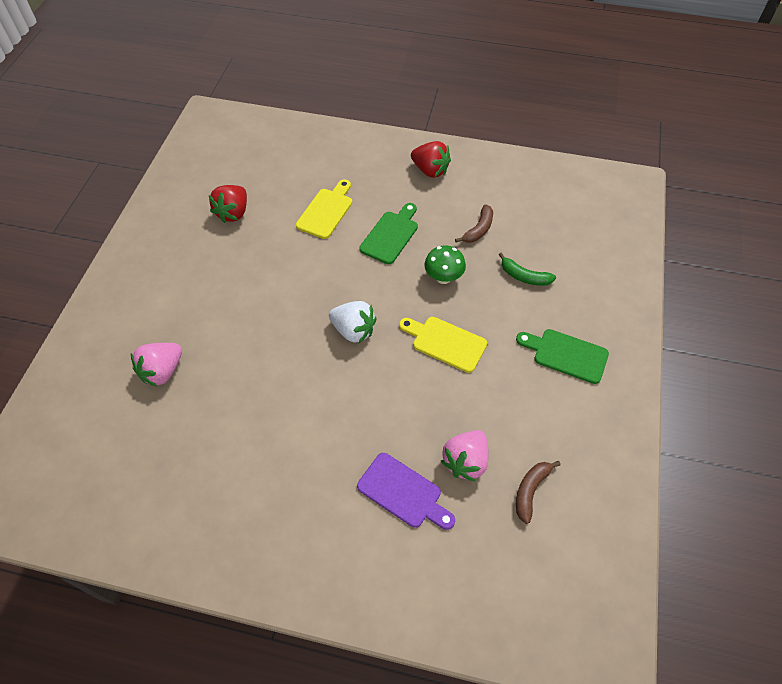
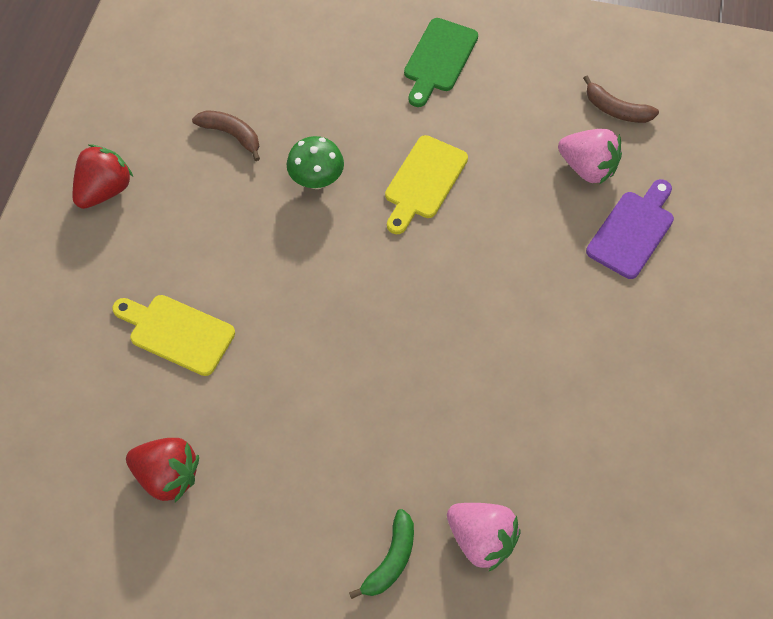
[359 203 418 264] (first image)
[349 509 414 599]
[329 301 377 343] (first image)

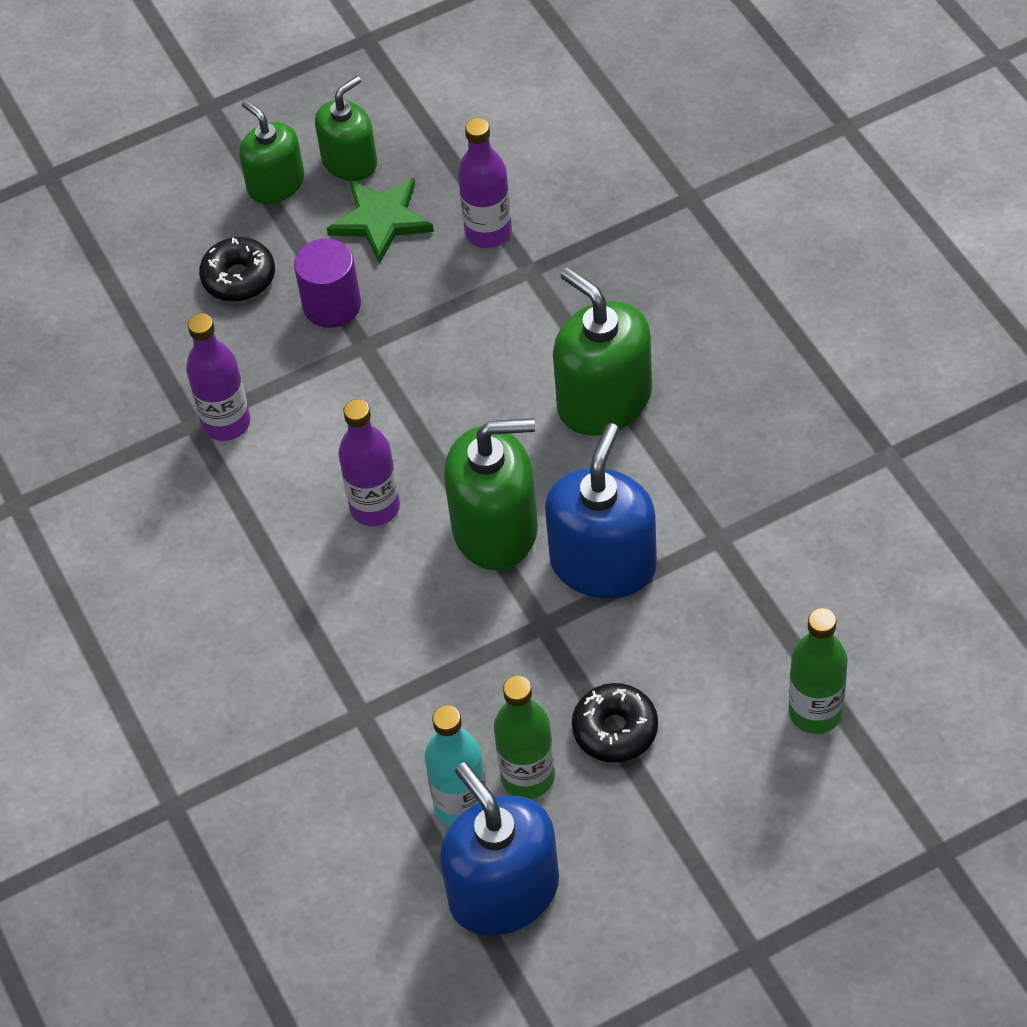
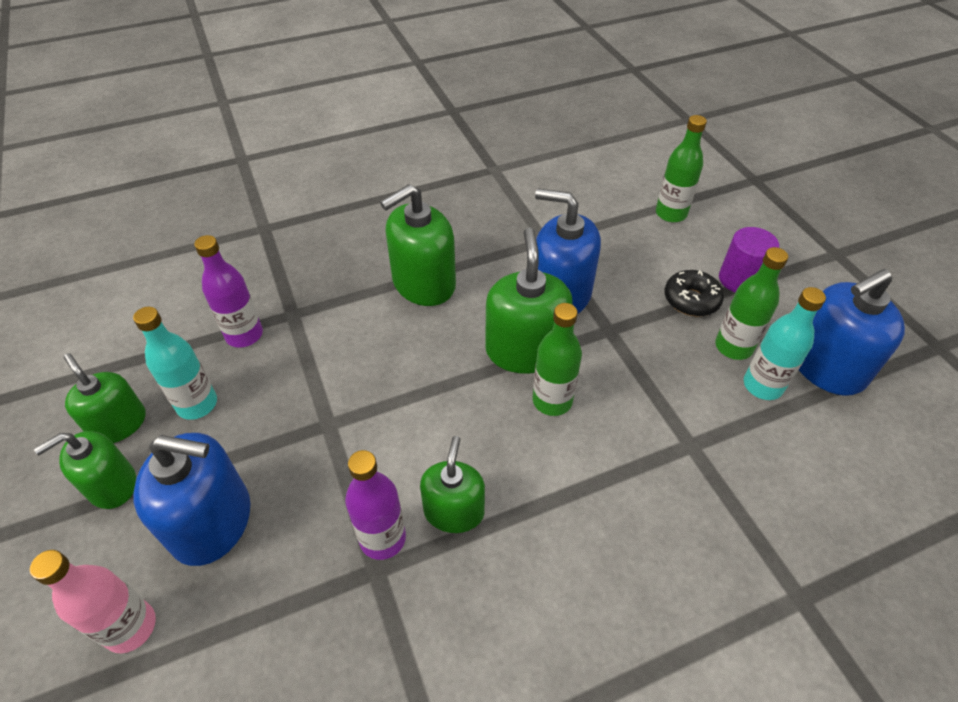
[133 307 217 420]
[133 433 250 566]
[719 227 779 293]
[338 399 400 526] (first image)
[532 303 582 416]
[420 436 485 533]
[30 550 156 653]

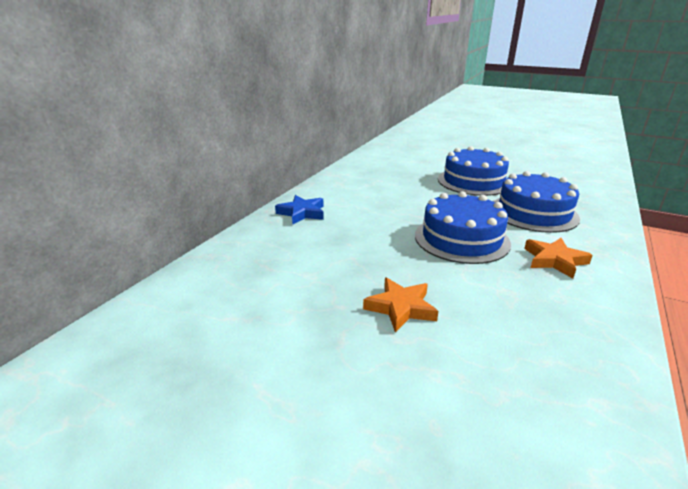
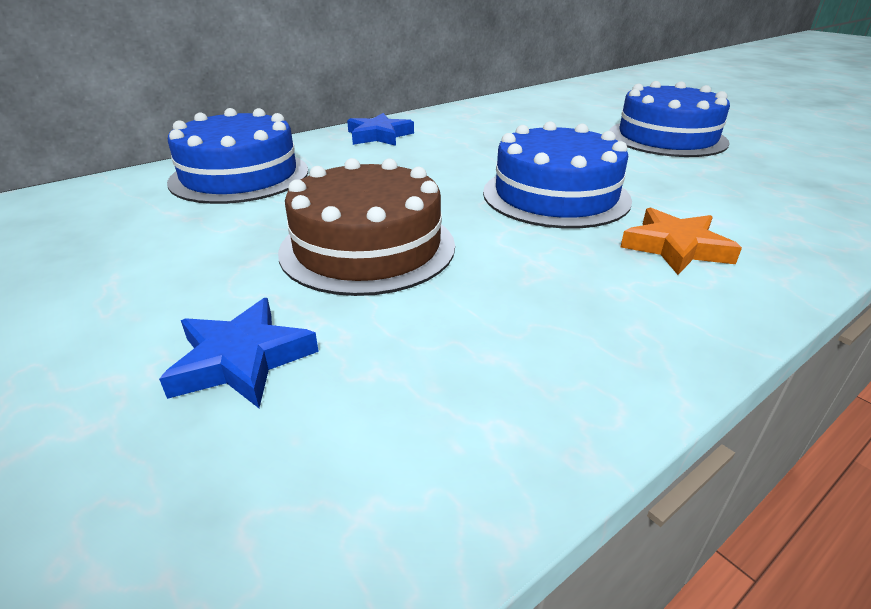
[167 108 308 204]
[278 158 455 296]
[159 298 319 408]

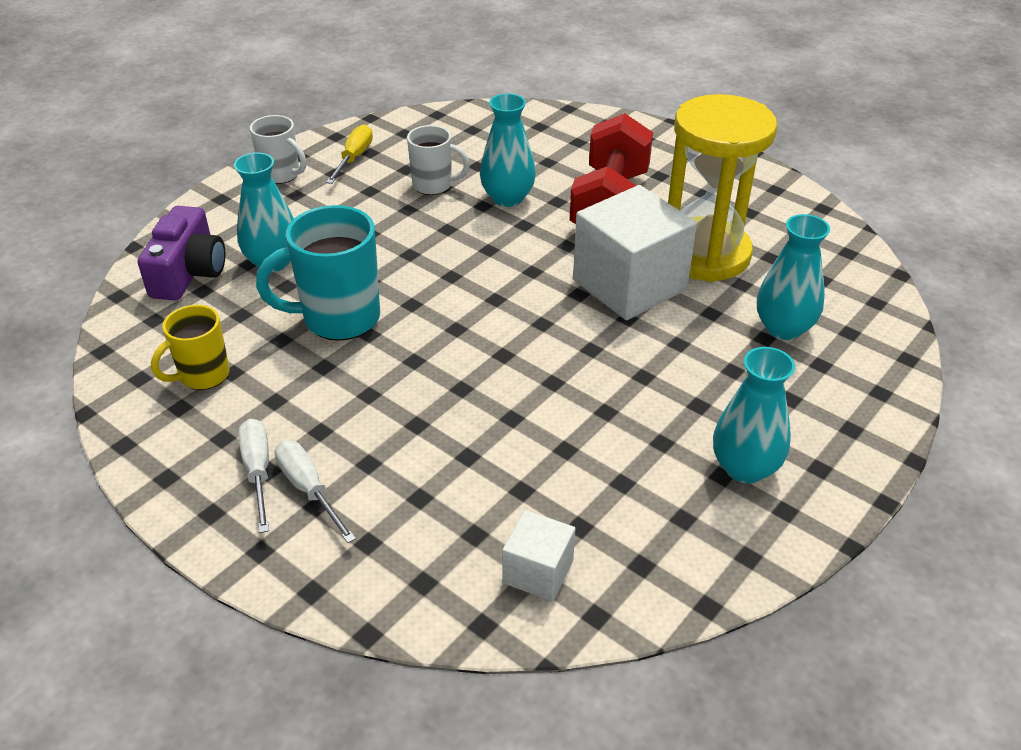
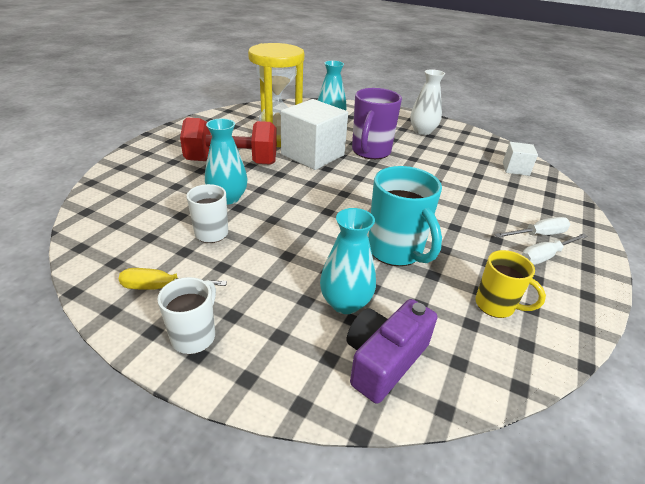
[347 299 437 404]
[410 69 445 135]
[495 217 570 238]
[352 88 402 159]

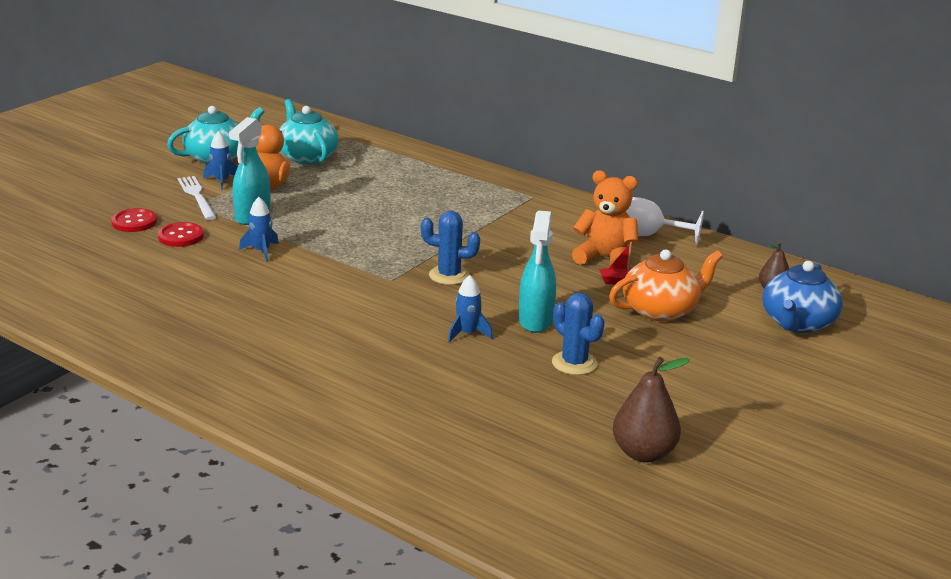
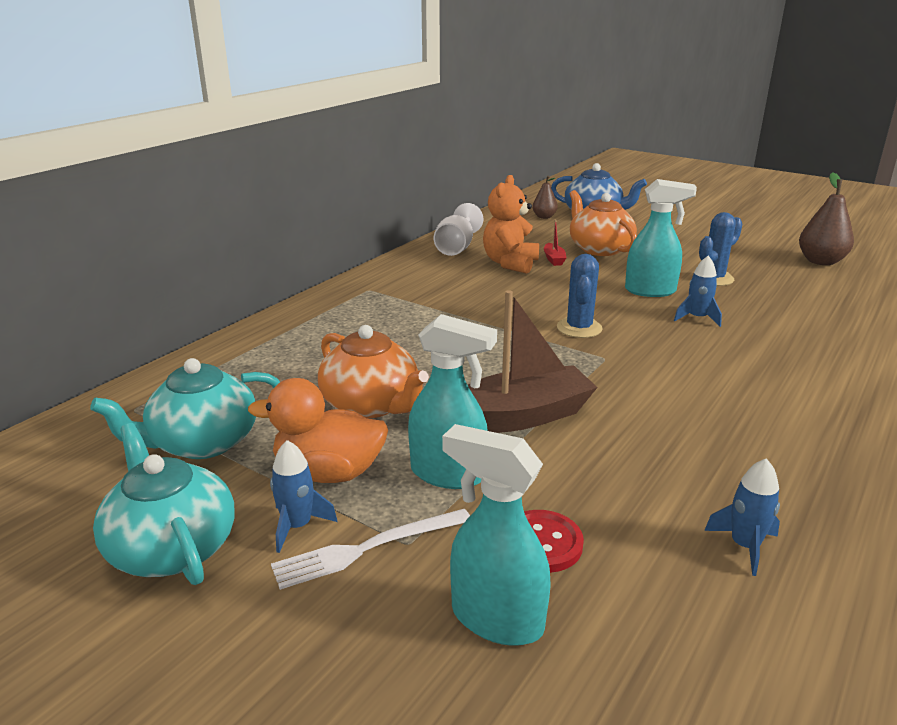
[704 458 780 576]
[442 424 551 646]
[468 290 598 433]
[318 325 429 418]

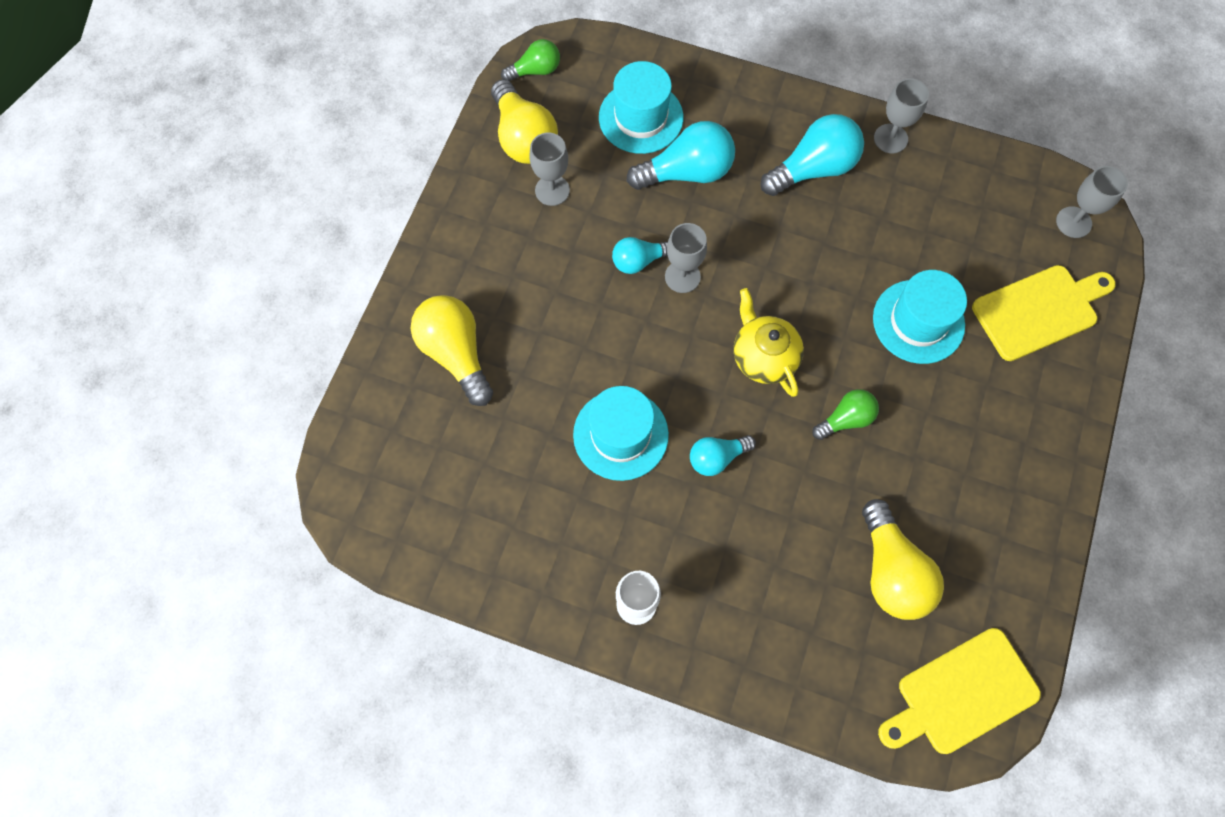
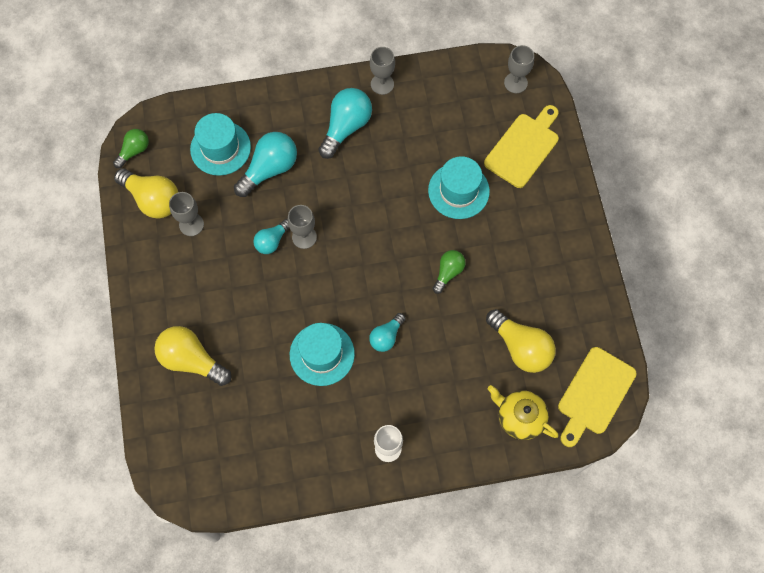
[488 385 559 440]

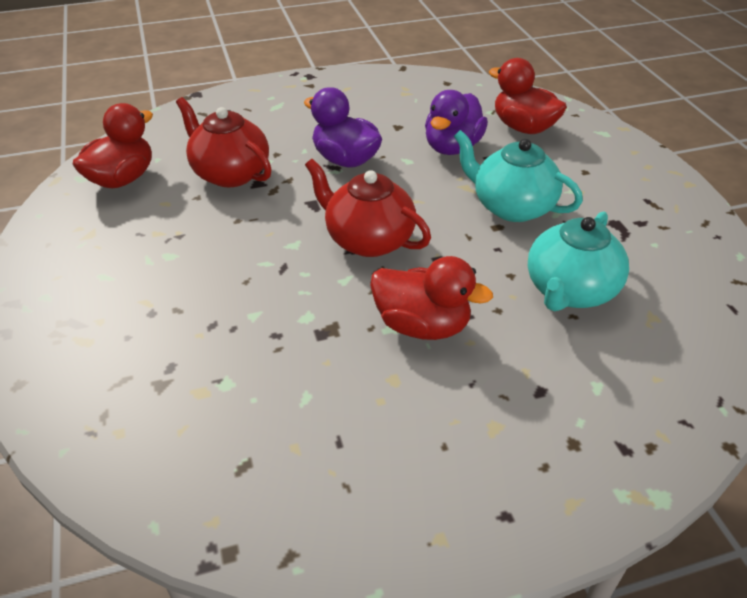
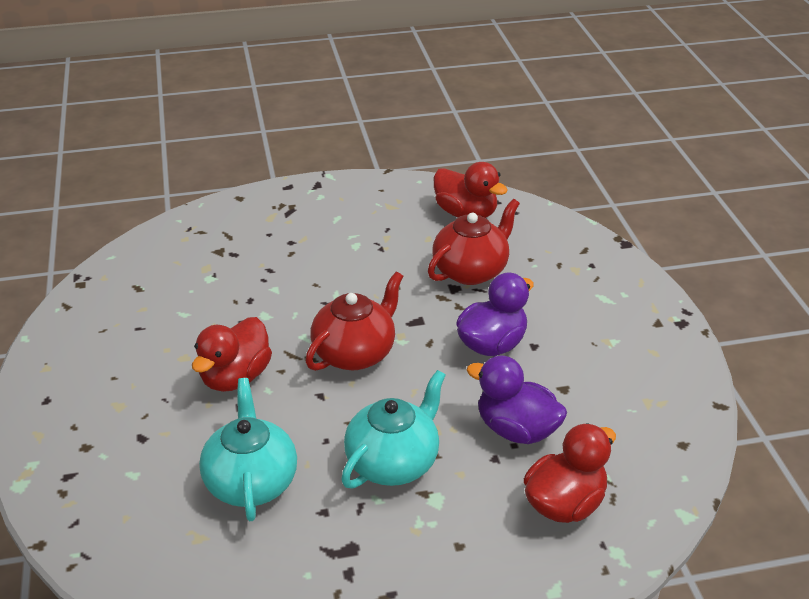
[199 378 297 521]

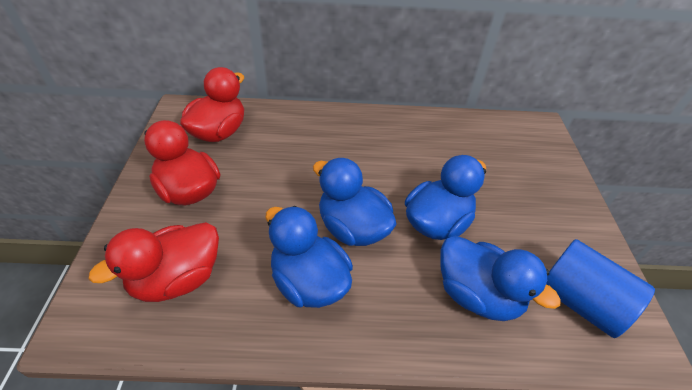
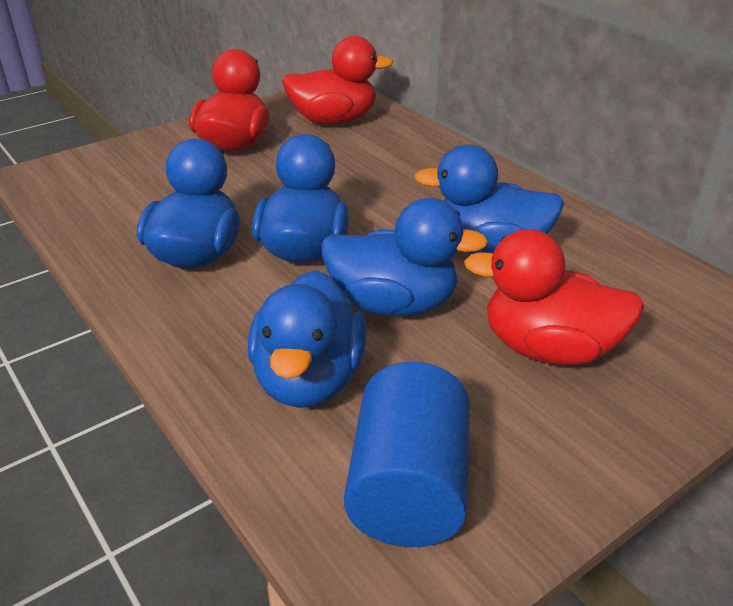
[464 229 645 366]
[415 145 564 254]

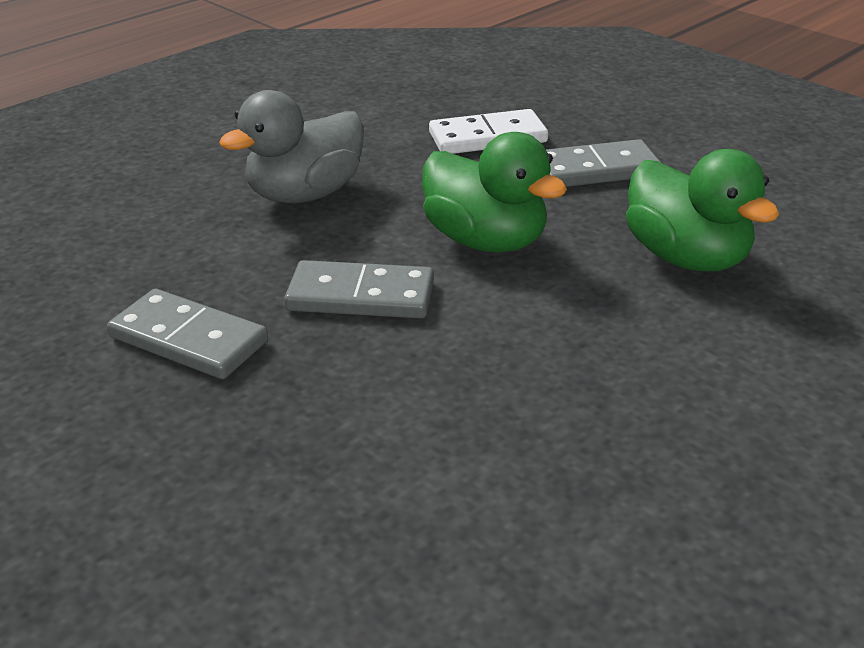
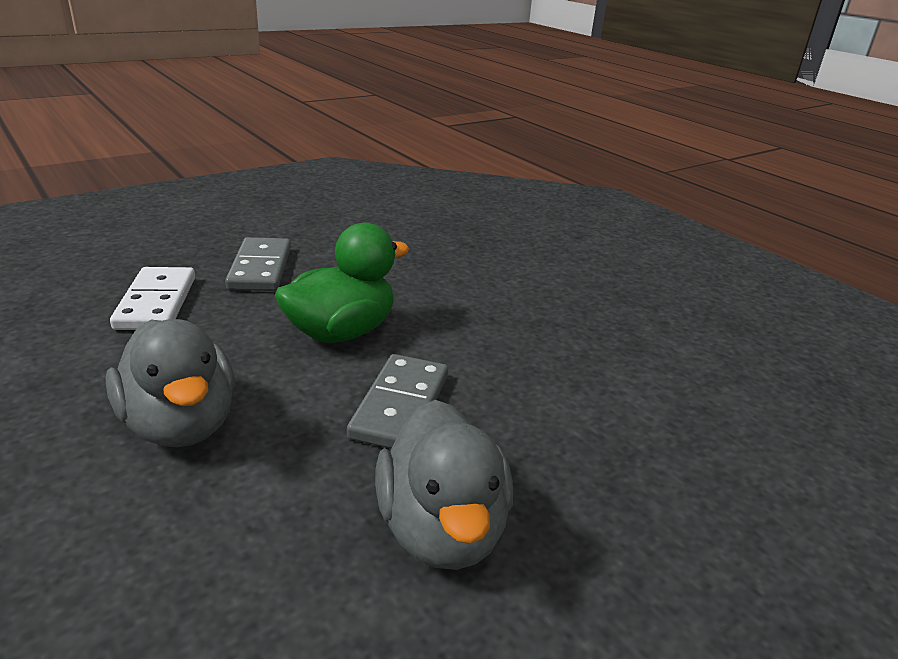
[626 149 779 271] (first image)
[375 400 513 570]

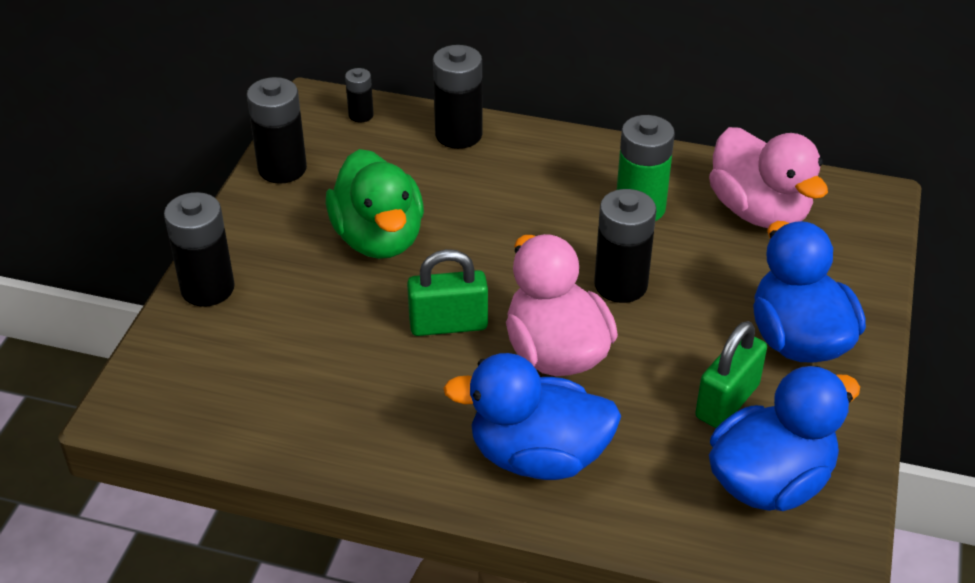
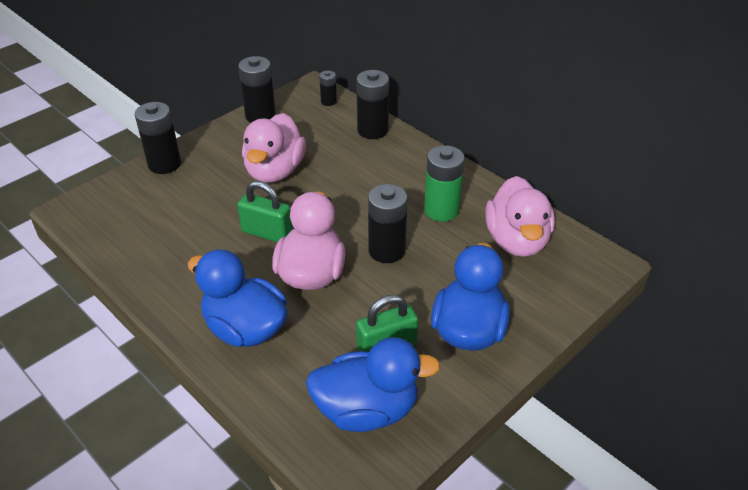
[242 113 306 183]

